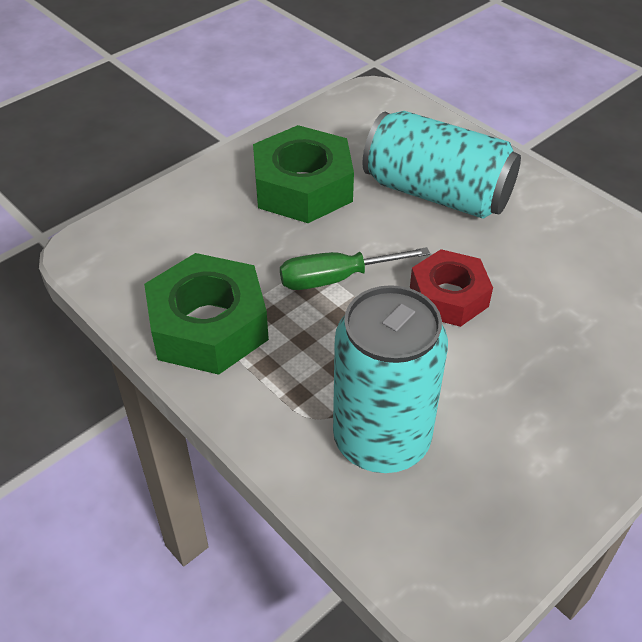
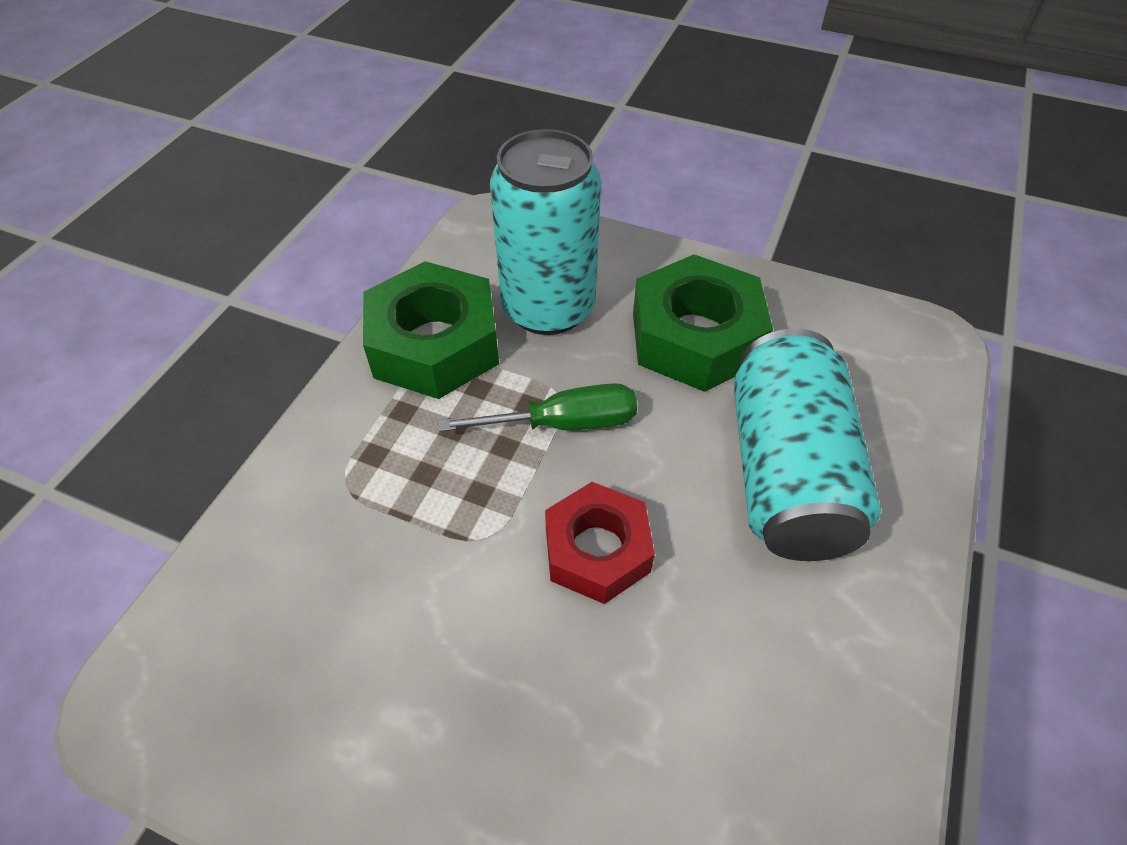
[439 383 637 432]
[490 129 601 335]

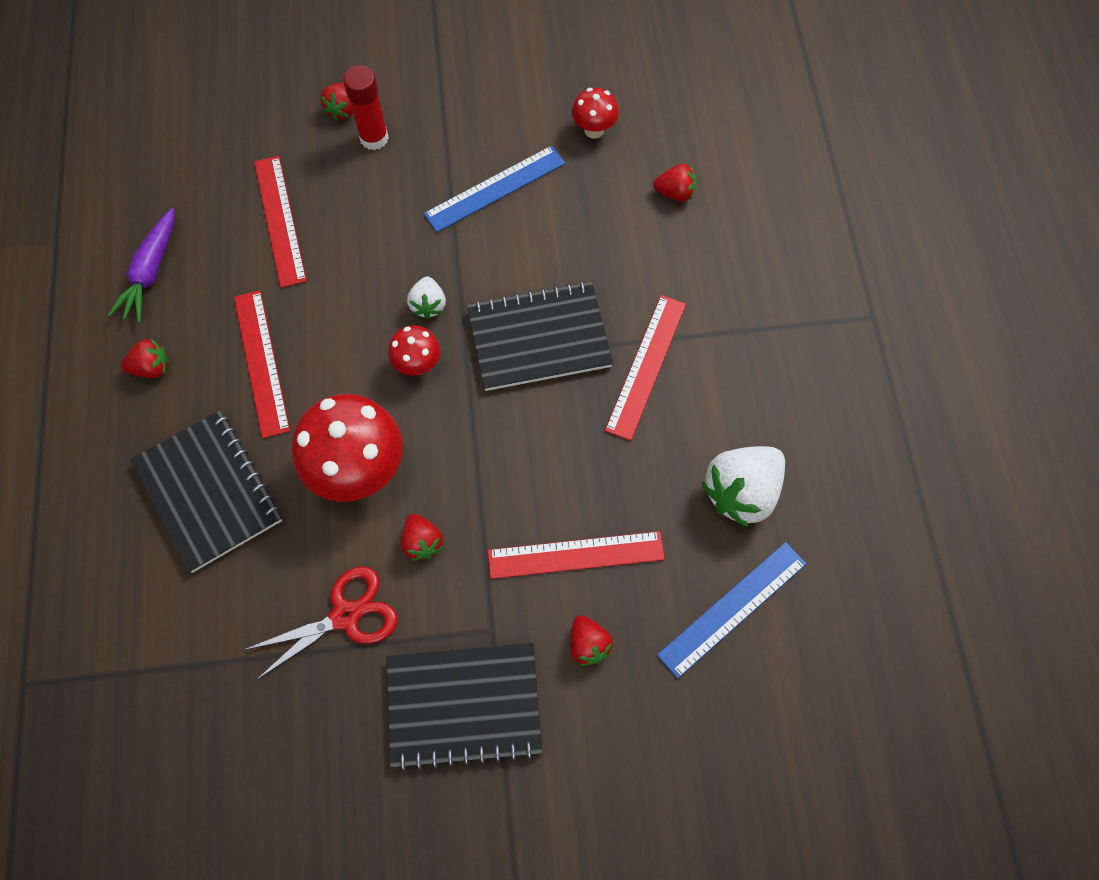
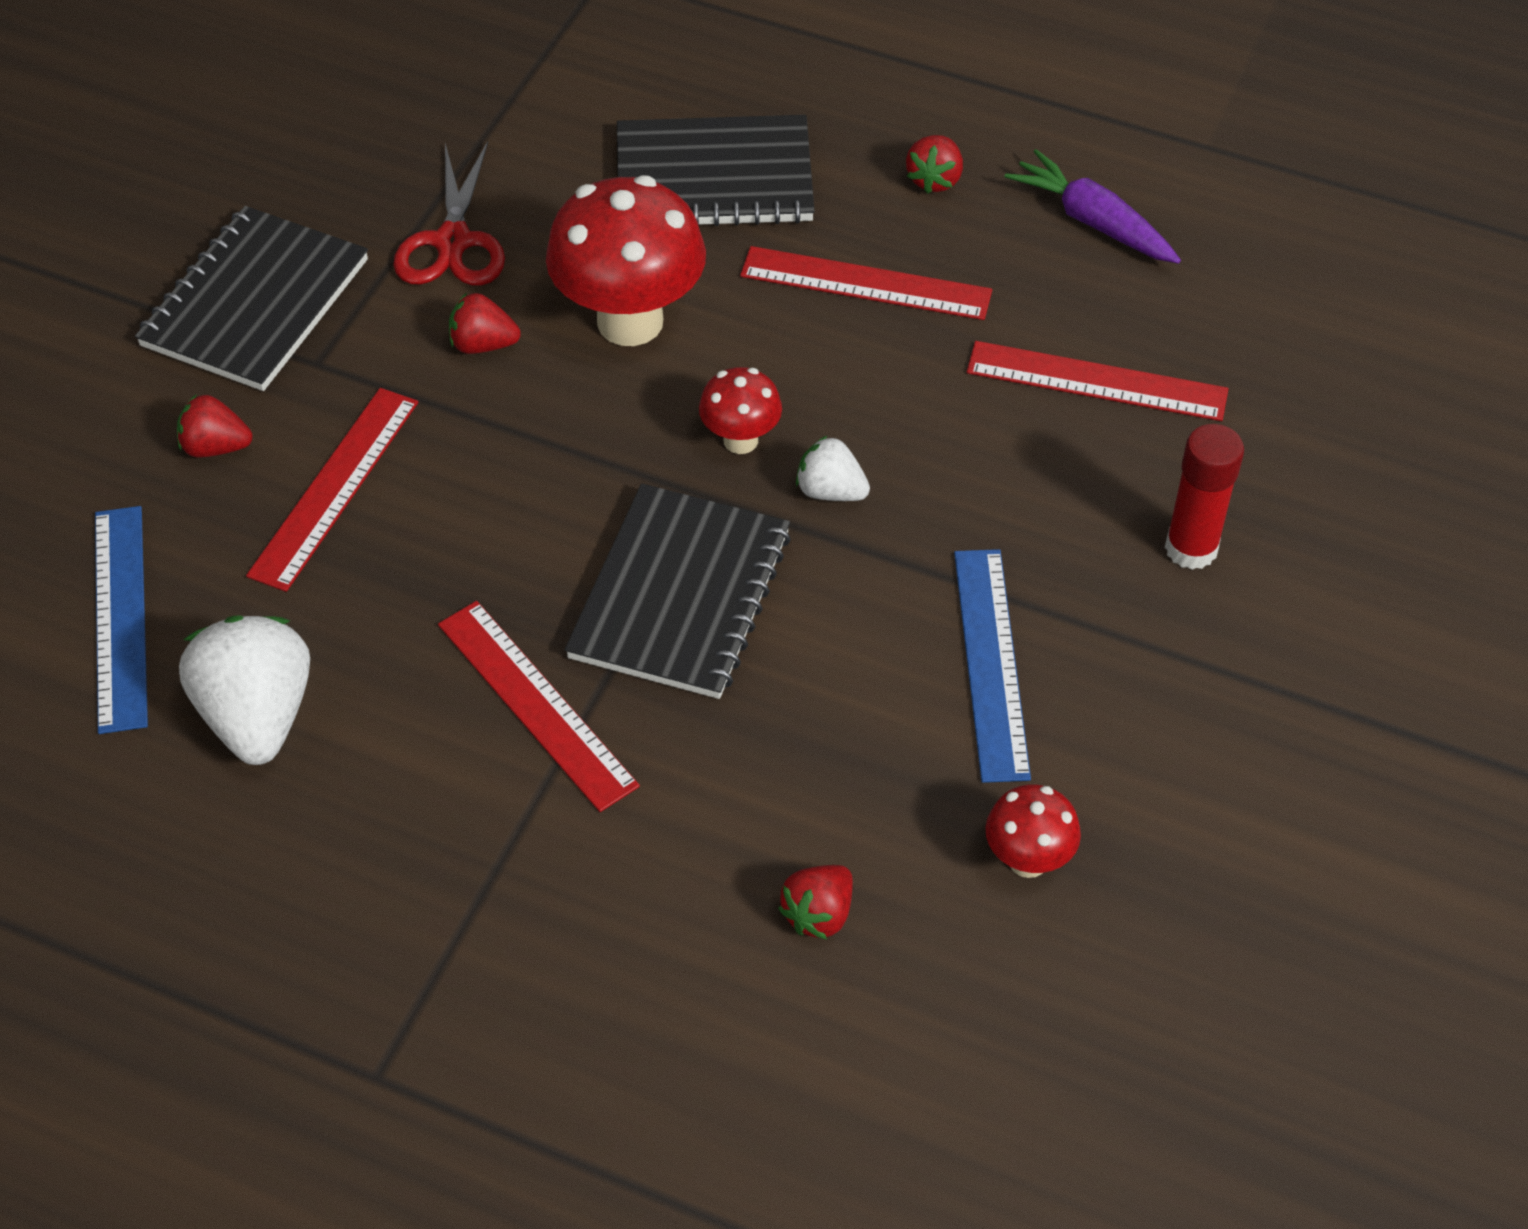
[321 83 353 121] (first image)

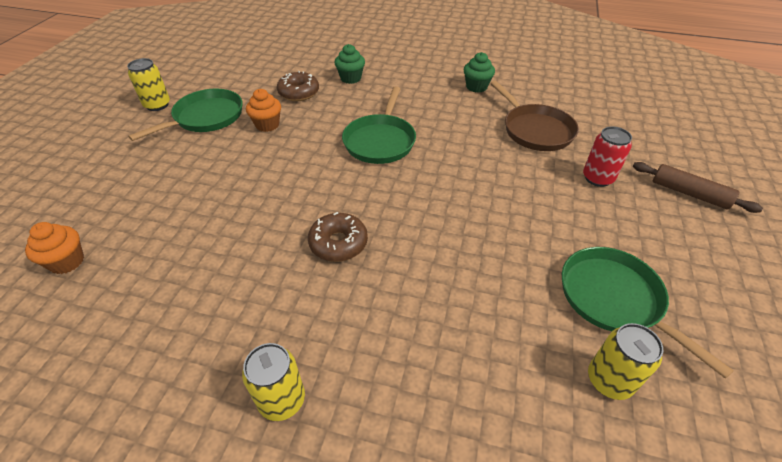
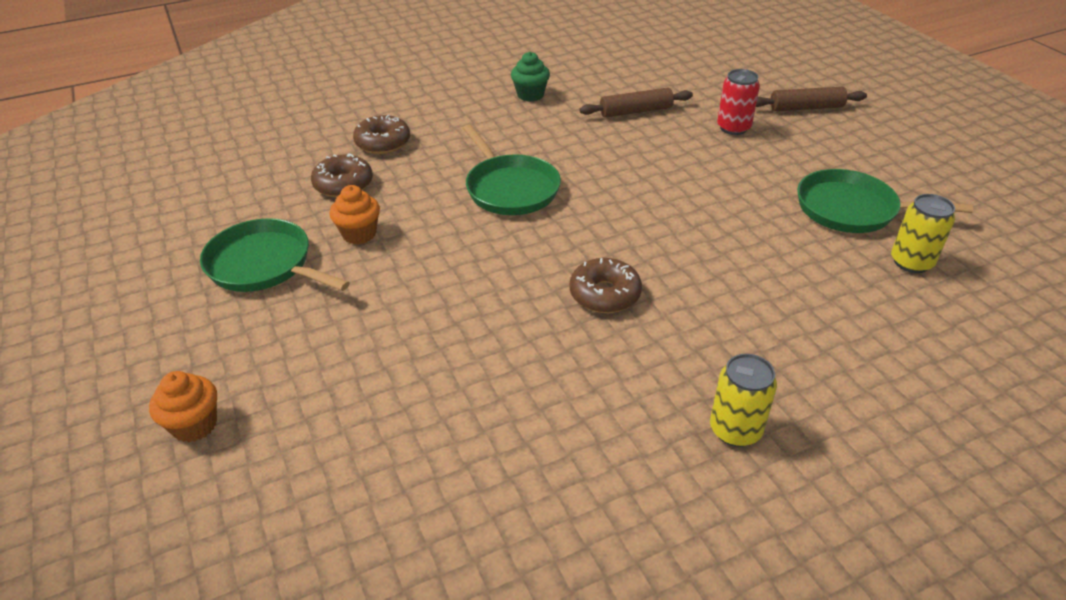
[353 115 410 154]
[127 58 170 111] (first image)
[579 87 693 118]
[200 218 350 292]
[149 371 217 442]

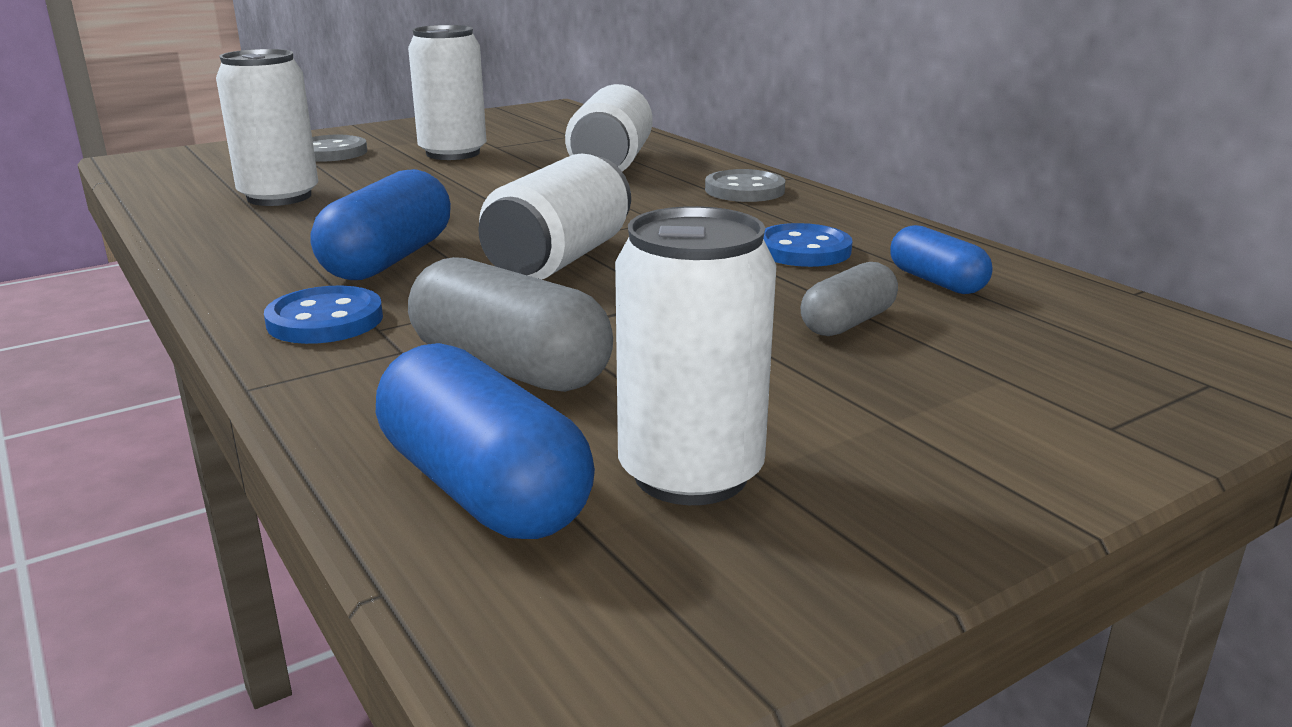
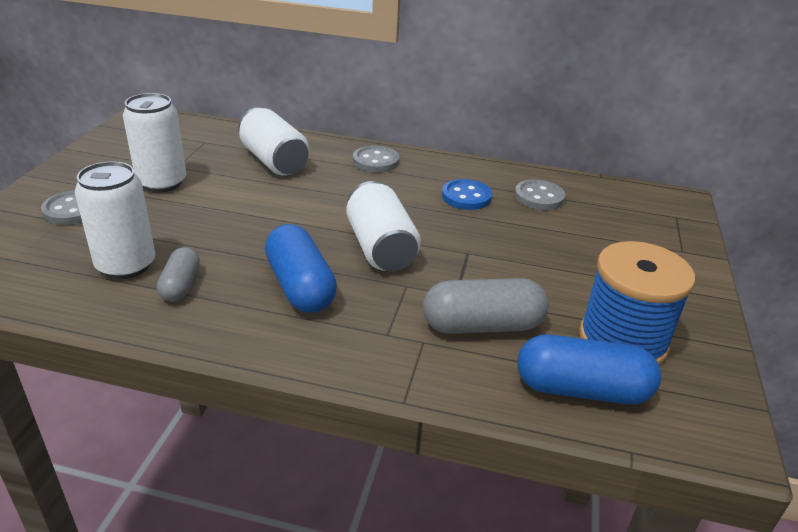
[579 241 695 365]
[515 179 565 210]
[157 247 200 302]
[264 286 383 344] (first image)

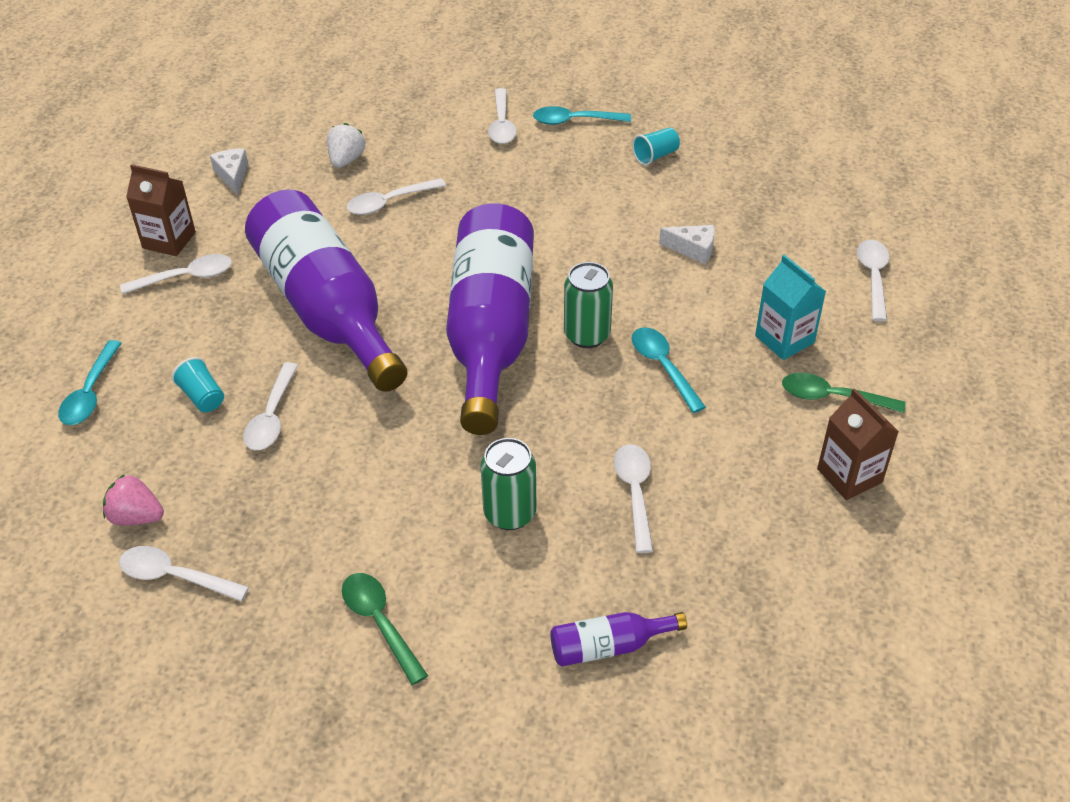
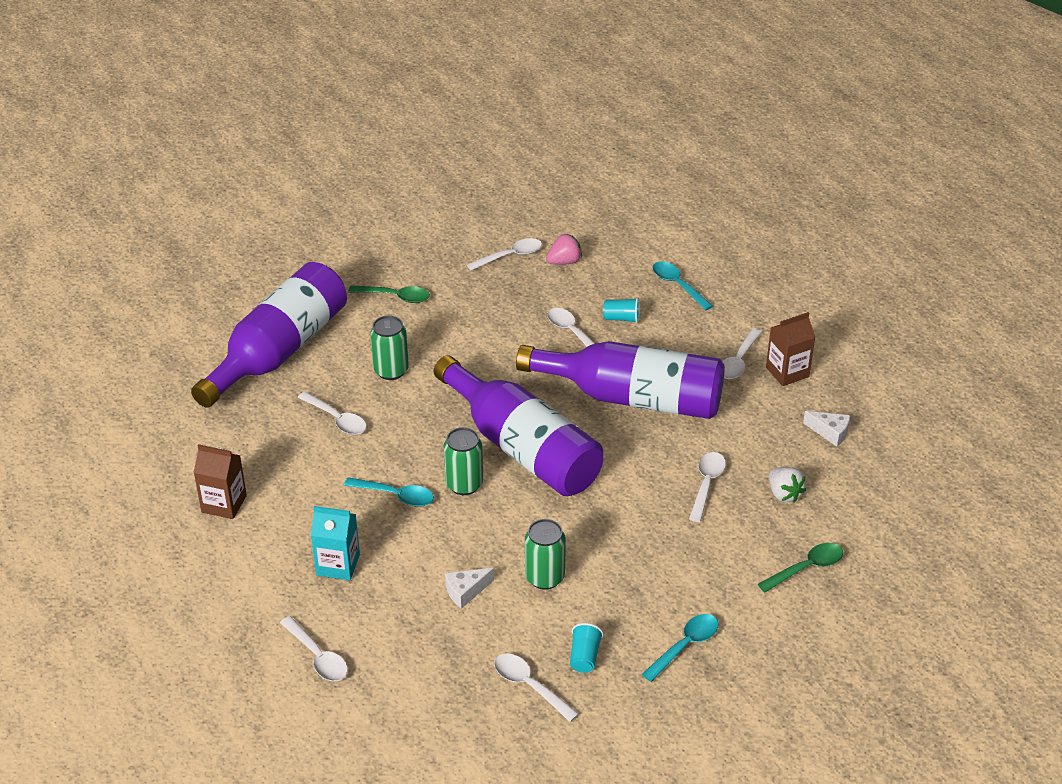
[494 653 579 722]
[758 543 843 593]
[191 262 347 408]
[525 519 566 590]

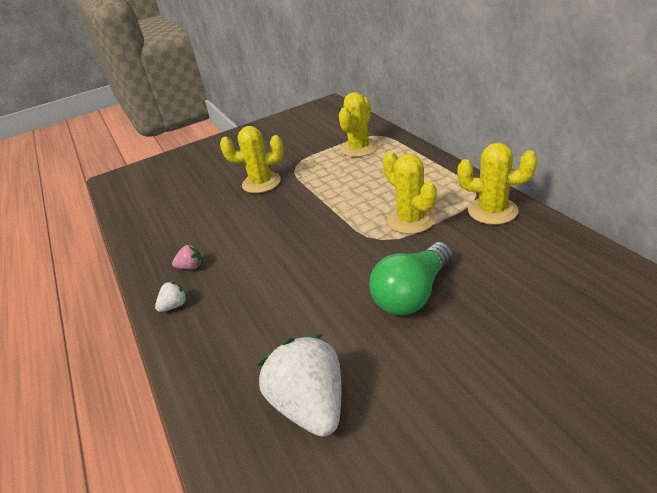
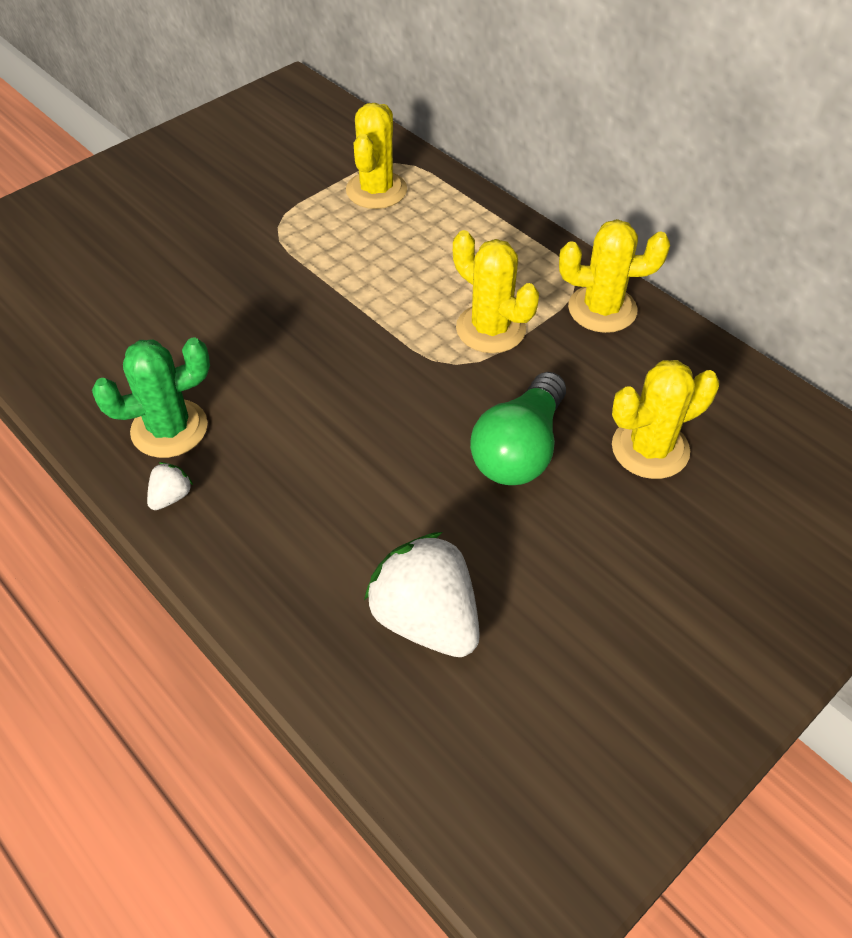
[612 360 719 479]
[92 338 210 458]

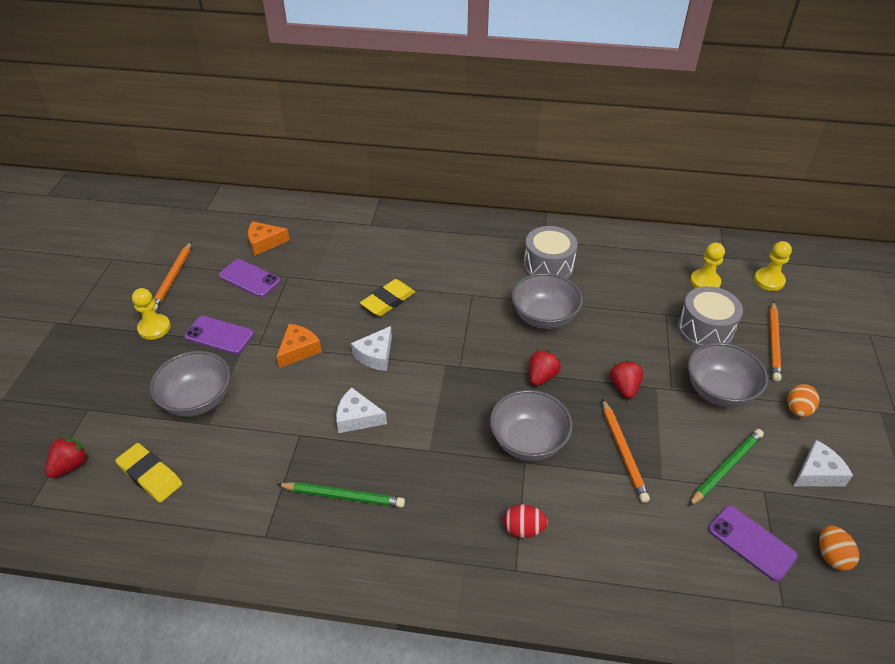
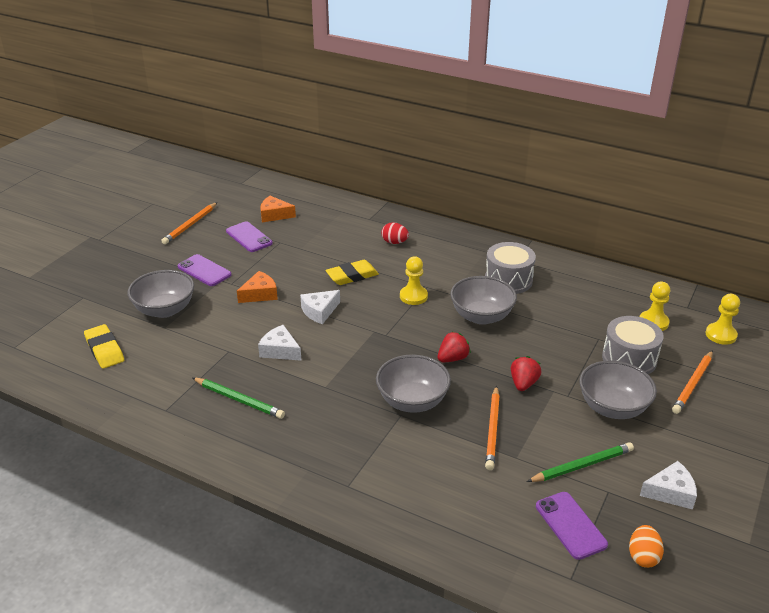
[400 256 428 305]
[788 384 819 417] (first image)
[45 436 89 478] (first image)
[381 222 409 244]

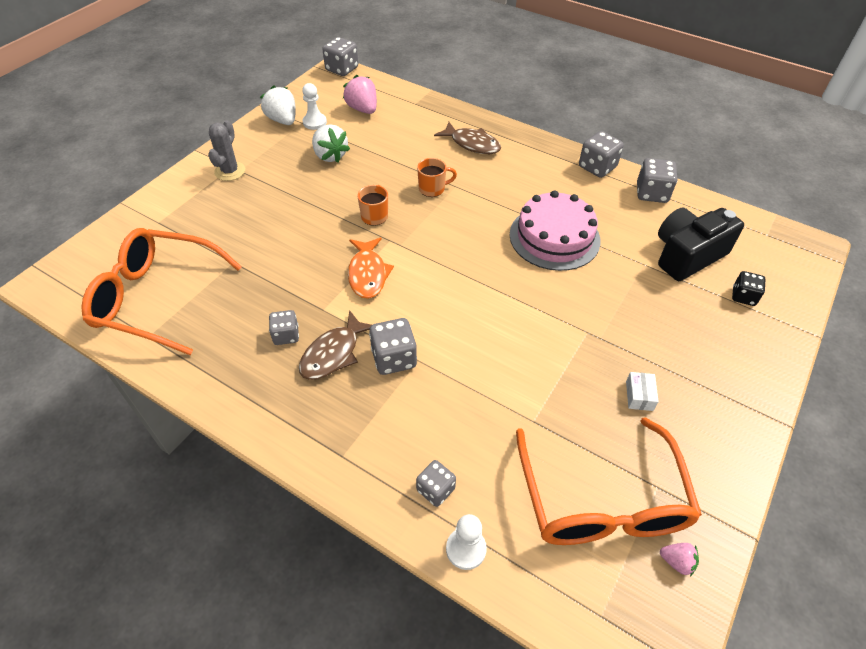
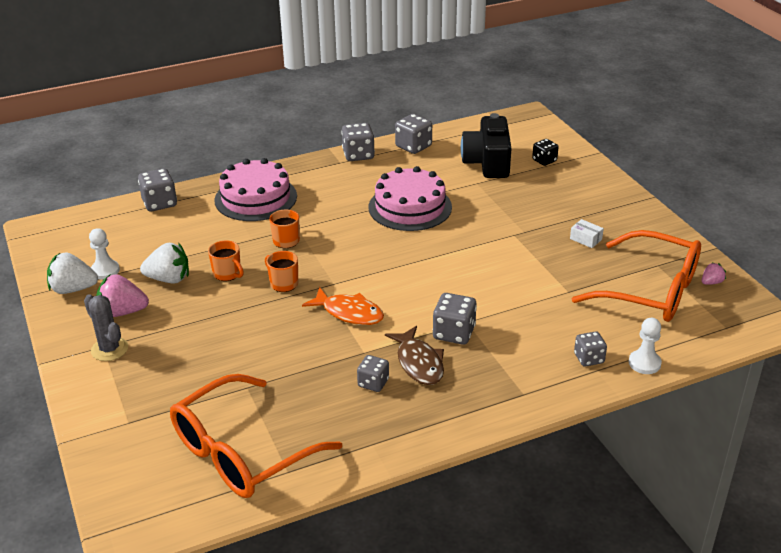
[138 168 177 212]
[97 274 149 317]
[214 158 297 221]
[208 241 244 281]

